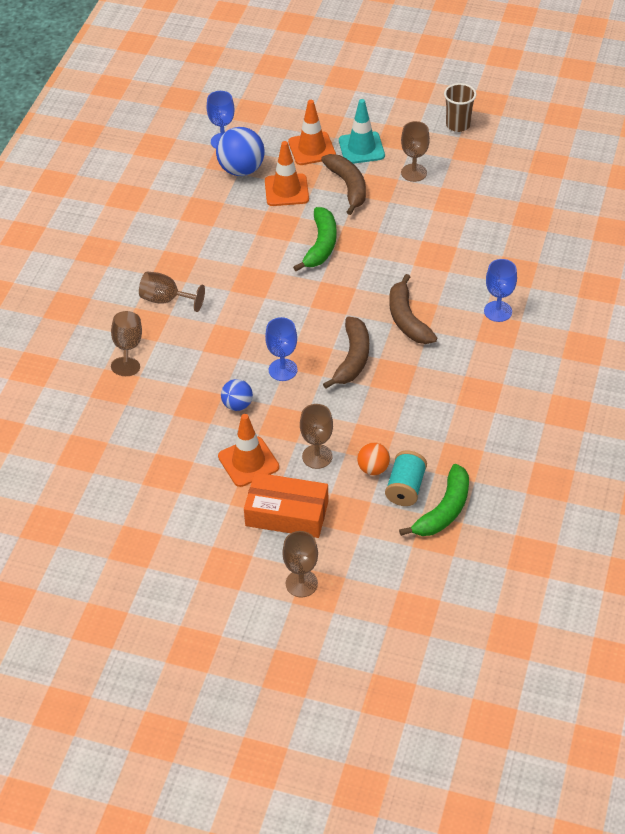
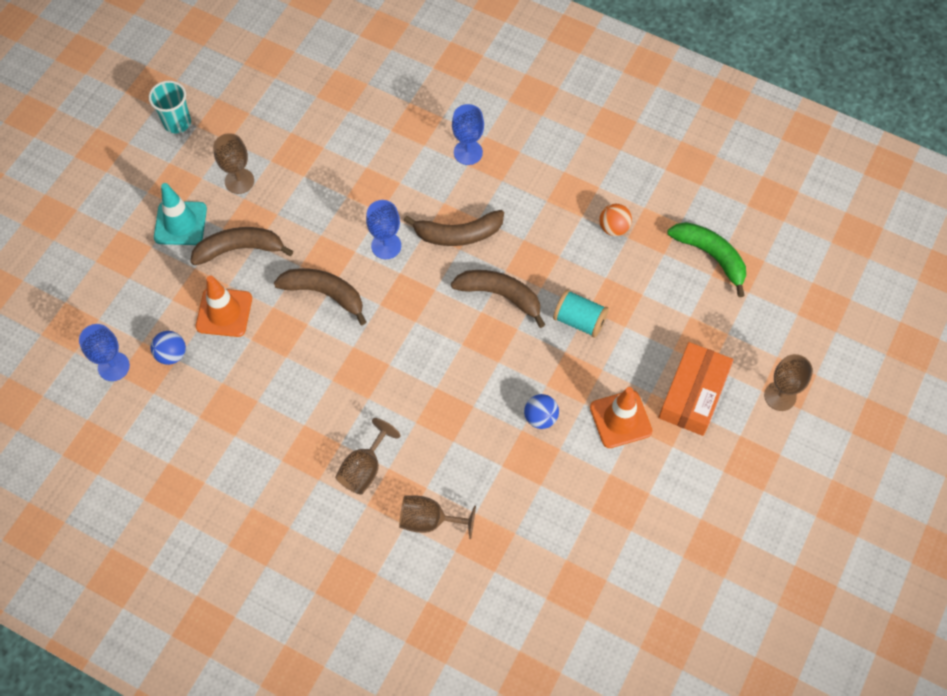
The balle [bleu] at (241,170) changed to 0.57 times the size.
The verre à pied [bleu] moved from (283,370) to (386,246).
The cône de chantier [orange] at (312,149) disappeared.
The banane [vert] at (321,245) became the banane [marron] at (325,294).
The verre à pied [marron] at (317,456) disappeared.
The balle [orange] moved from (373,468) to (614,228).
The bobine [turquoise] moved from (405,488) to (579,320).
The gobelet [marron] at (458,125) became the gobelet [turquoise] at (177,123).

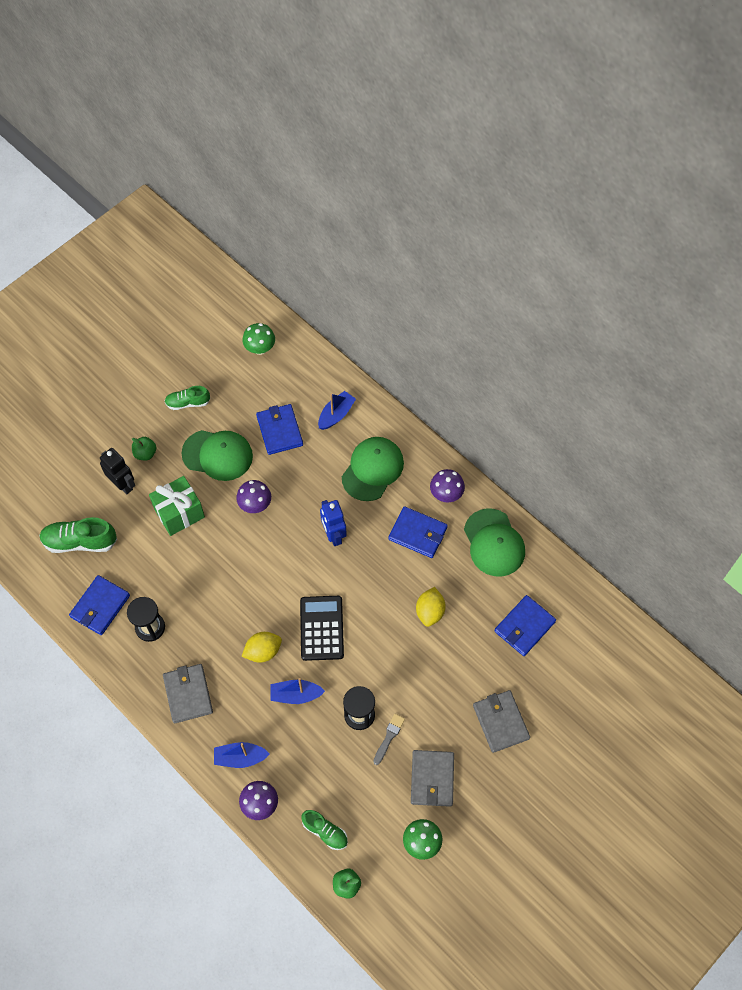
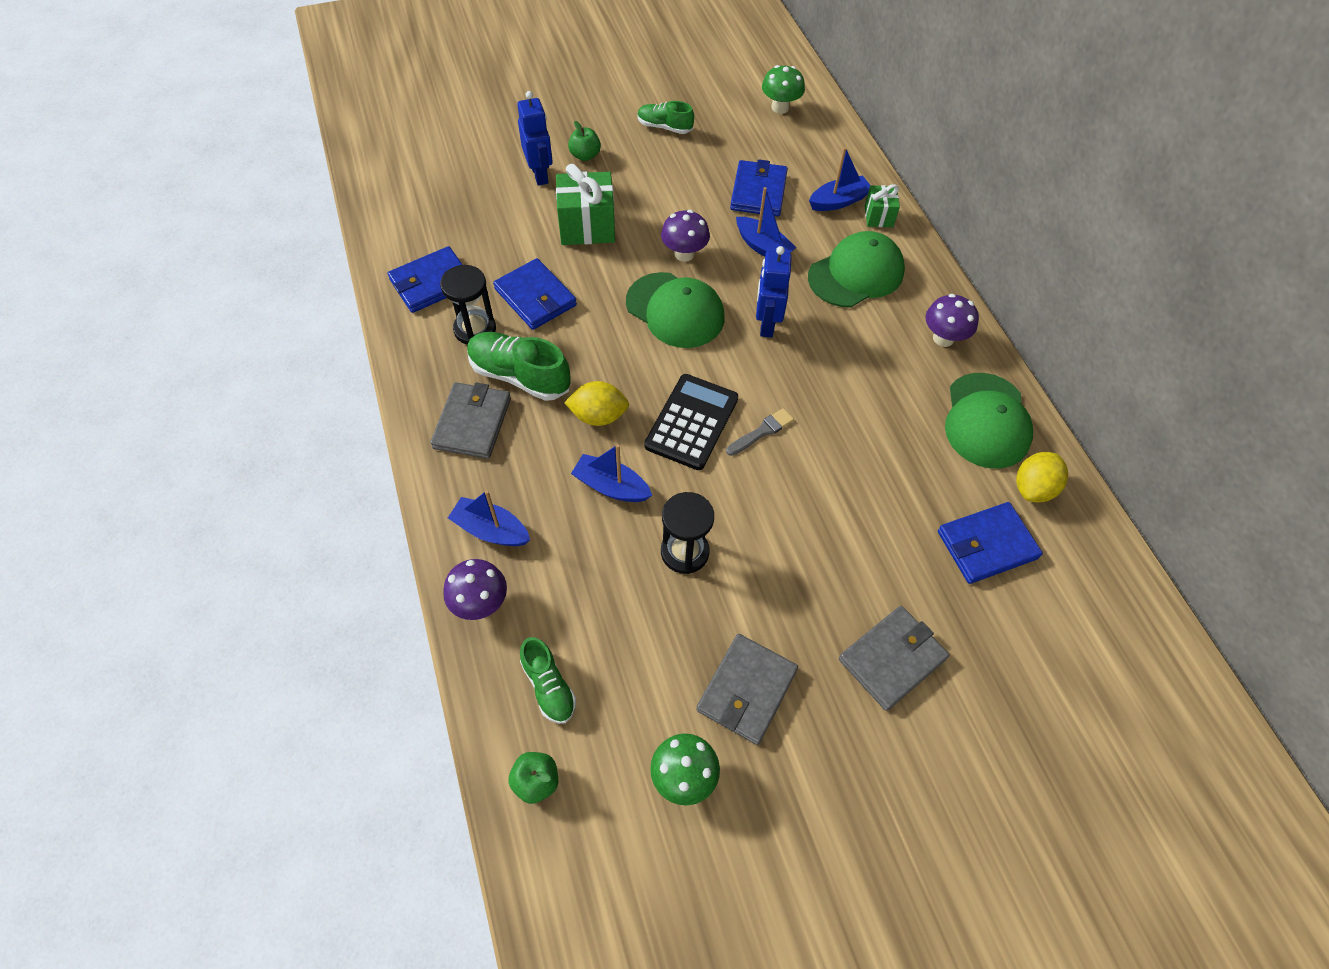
The chaussure [vert] moved from (80,541) to (519,376).
The robot [noir] at (123,484) became the robot [bleu] at (540,174).
The casquette [vert] moved from (217,455) to (675,310).
The pinceau [gris] moved from (389,737) to (761,432).
The portefeuille [bleu] moved from (417,533) to (535,297).
The citron [jaune] moved from (430,612) to (1033,488).
The portefeuille [gris] at (501,722) turned 45 degrees clockwise.
The bateau [bleu] at (763,247) appeared.
The cadeau [vert] at (878,216) appeared.

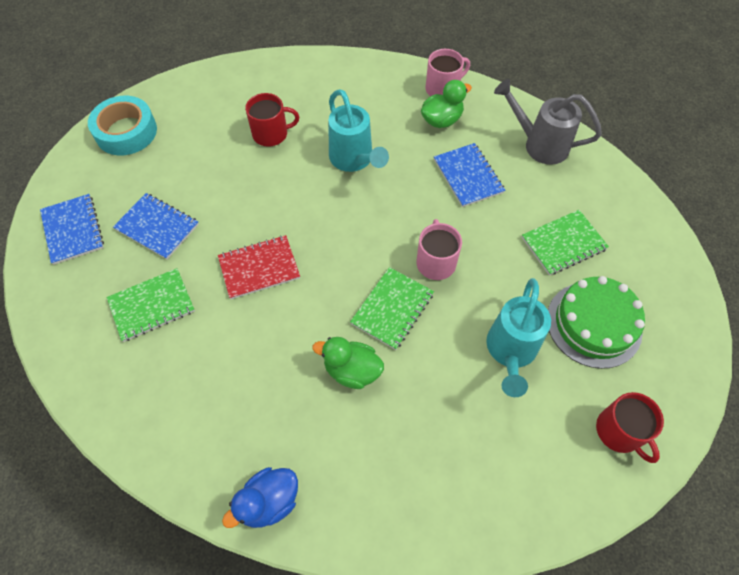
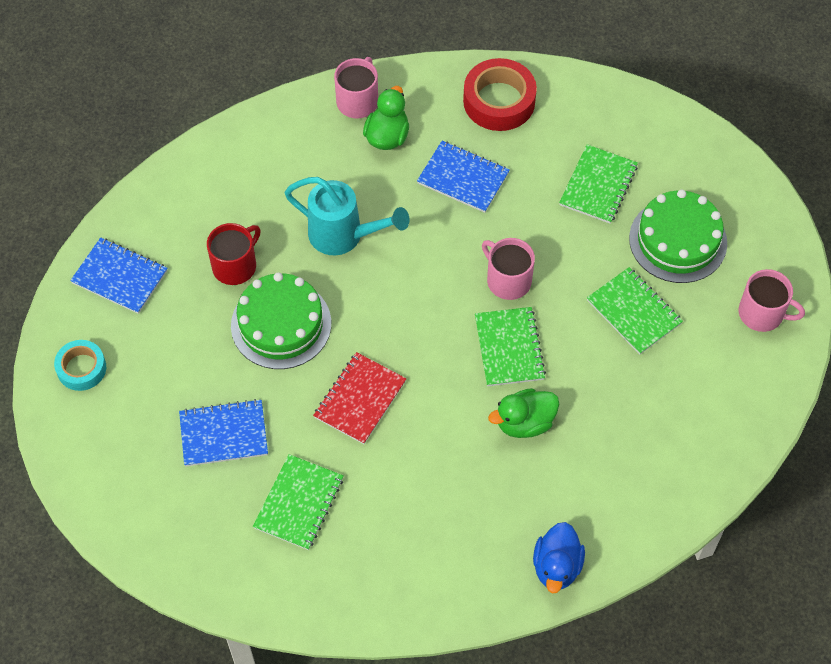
The carnet [bleu] moved from (73,230) to (120,277).
The ruban adhésif [turquoise] at (126,132) changed to 0.62 times the size.
The arrosoir [turquoise] at (510,352) was replaced by the carnet [vert] at (633,312).
The arrosoir [gris] at (539,145) was replaced by the ruban adhésif [rouge] at (499,101).
The tasse [rouge] at (619,431) became the tasse [rose] at (762,313).
The gâteau [vert] at (281,324) appeared.

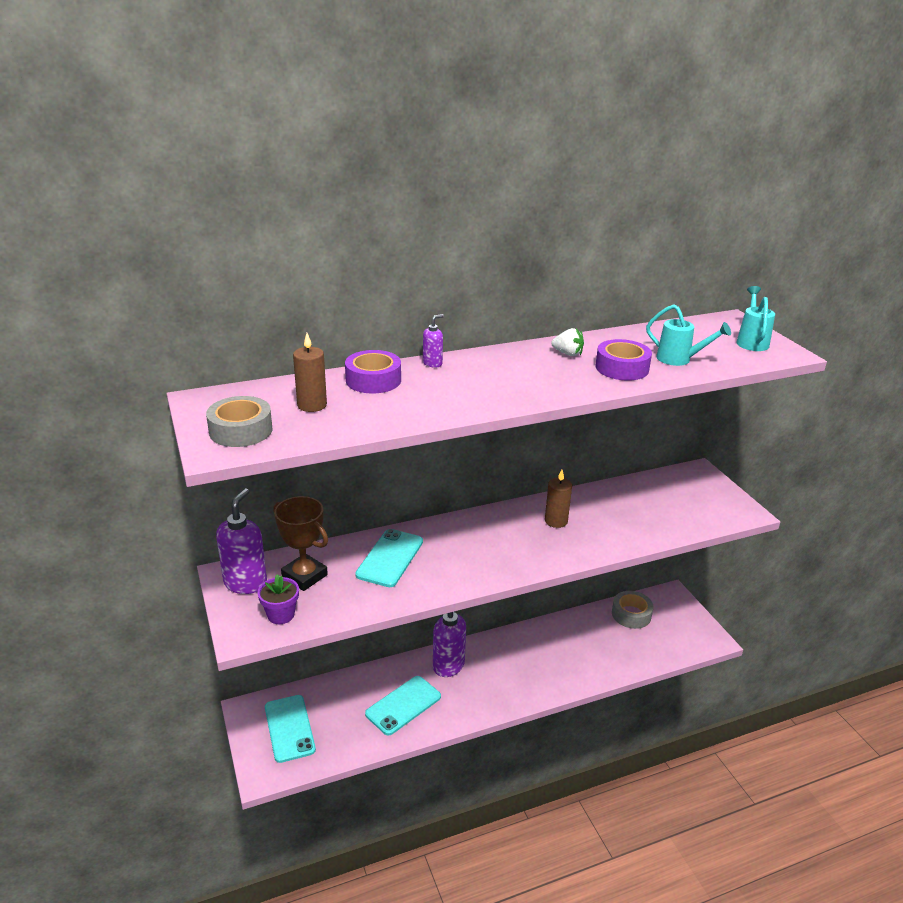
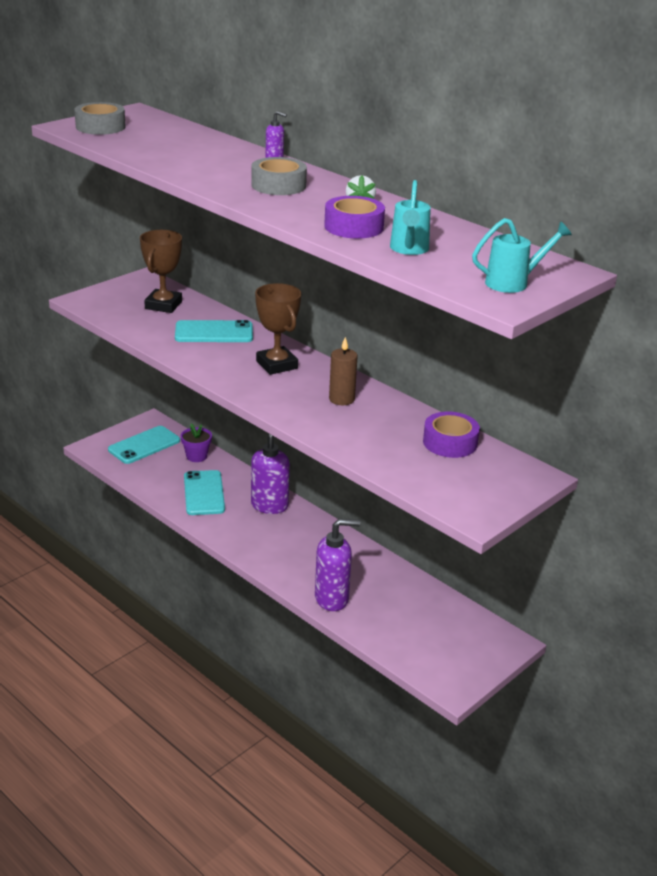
The distributeur de savon [violet] moved from (245,583) to (332,599).
The pot de fleurs [violet] moved from (281,615) to (196,456).
The bougie [marron] at (312,405) disappeared.
The ruban adhésif [violet] moved from (373,380) to (450,442).
The téléphone [turquoise] at (403,705) turned 60 degrees clockwise.
The ruban adhésif [gris] moved from (631,614) to (278,185).
The trophée [marron] at (277,365) appeared.

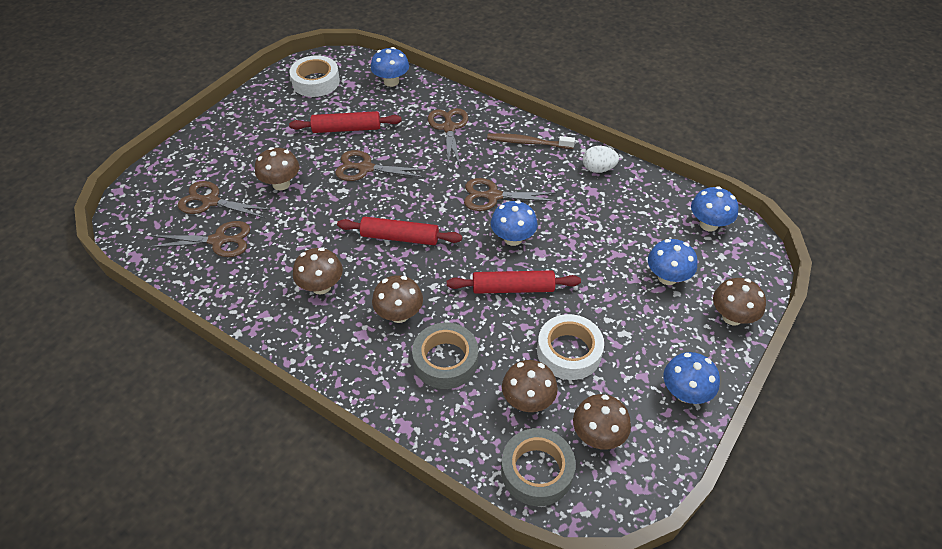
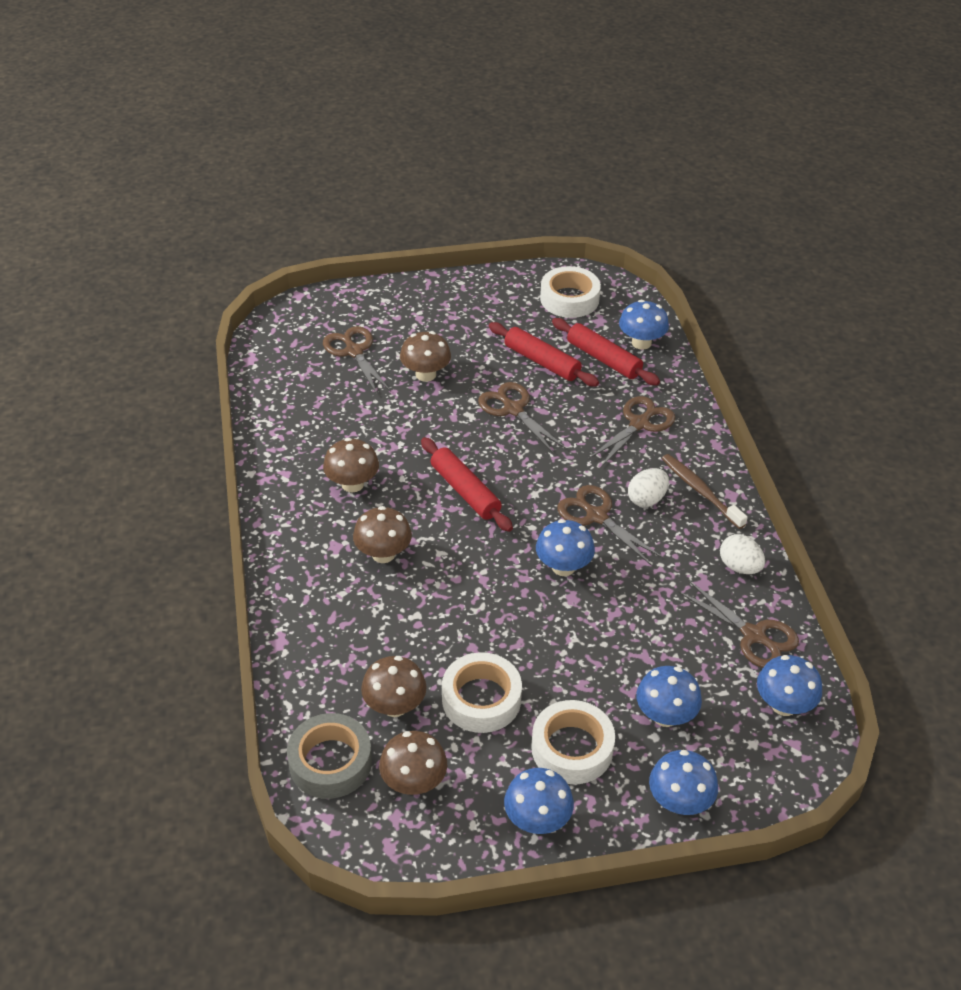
The ciseaux [marron] moved from (218,240) to (753,635).
The ruban adhésif [gris] at (445,360) disappeared.
The rouleau à pâtisserie [rouge] moved from (513,288) to (603,359).
The champignon [marron] at (732,317) became the champignon [bleu] at (679,802).
The ruban adhésif [blanc] at (572,748) appeared.
The œuf [blanc] at (646,499) appeared.

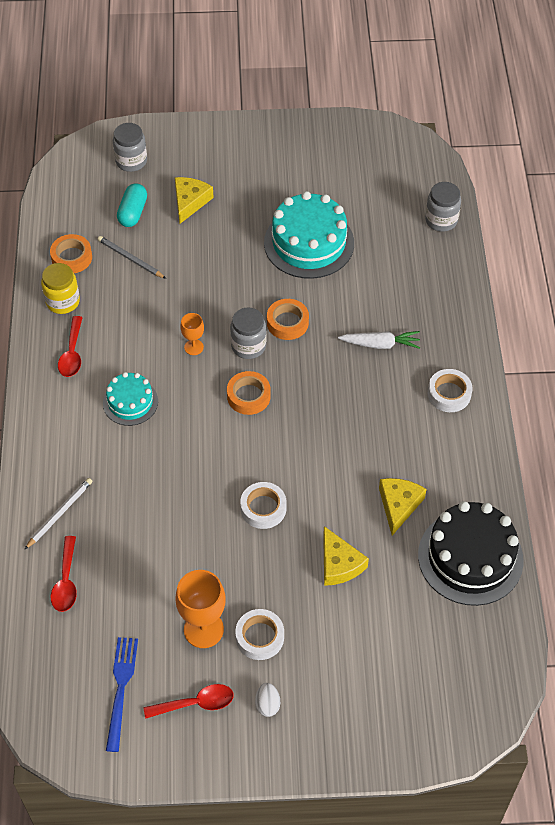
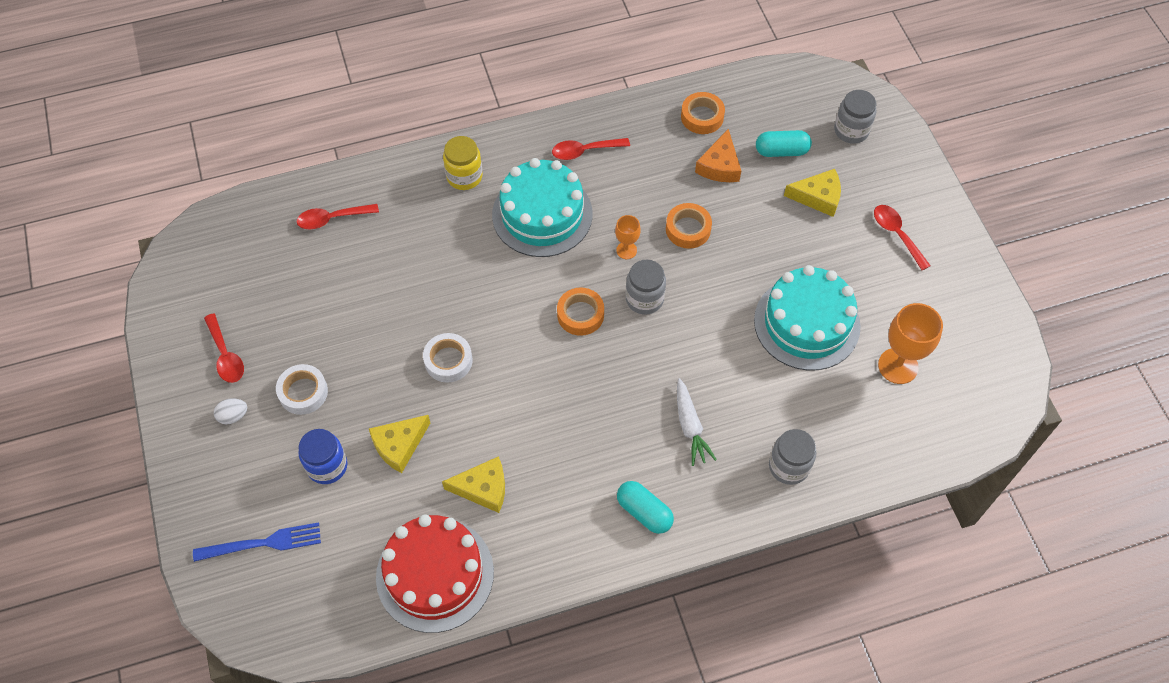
The crayon [blanc] at (59,513) disappeared.
The bocal [jaune] moved from (63,301) to (464,176).
The crayon [gris] at (130,259) was replaced by the fromage [orange] at (719,166).
The gâteau [turquoise] at (130,402) changed to 1.77 times the size.
The fourchette [bleu] moved from (121,688) to (263,543).
The verre à pied [orange] moved from (203,629) to (898,366).
The ruban adhésif [orange] moved from (287,323) to (688,229).
The gâteau [noir] at (470,557) became the gâteau [rouge] at (435,574).
The bocal [gris] moved from (441,220) to (789,466).
The ruban adhésif [blanc] at (449,394) was replaced by the gélule [turquoise] at (644,512).
The bocal [bleu] at (327,466) appeared.
The cuillère [rouge] at (896,234) appeared.

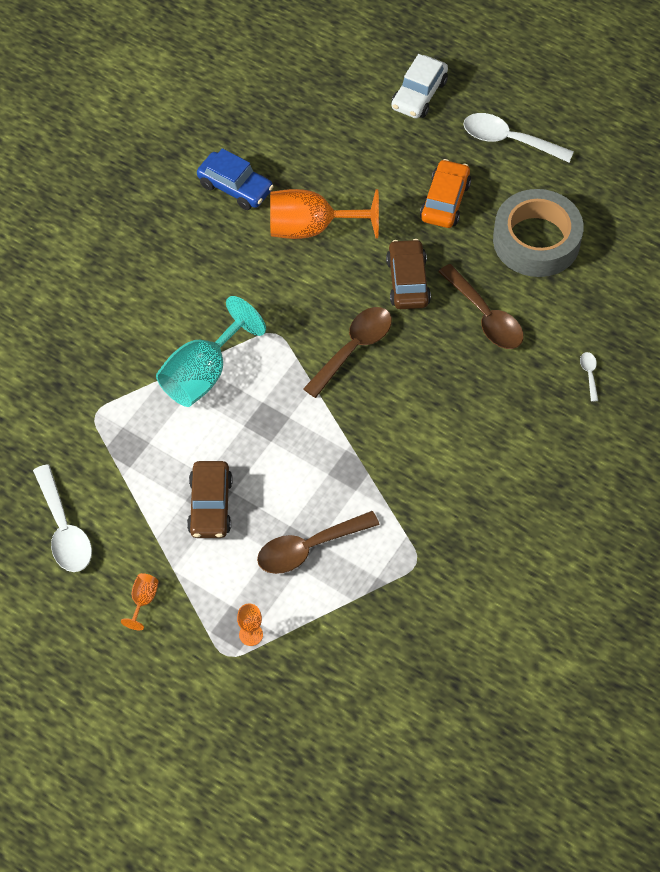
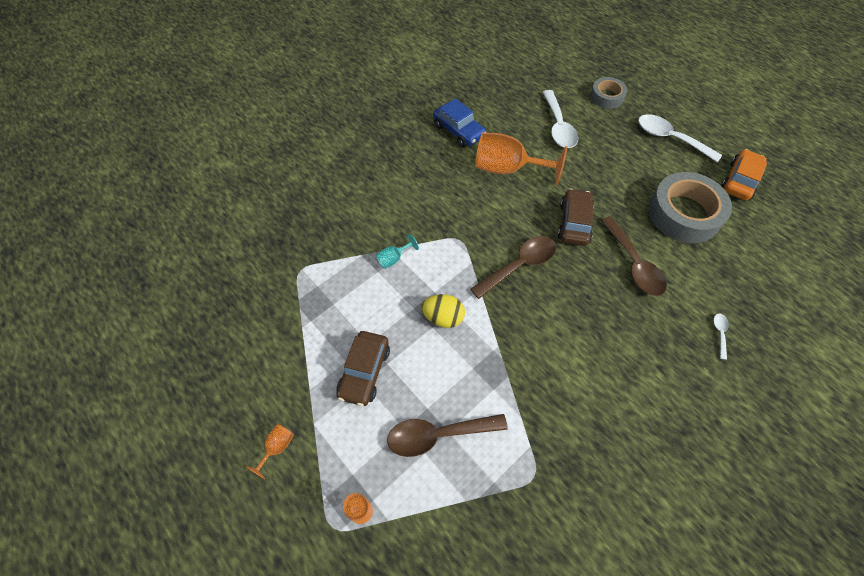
The cuillère [blanc] moved from (64,529) to (558,127).
The verre à pied [turquoise] at (203,374) changed to 0.44 times the size.
The voiture [blanc] at (419,94) was replaced by the ruban adhésif [gris] at (607,97).
The voiture [orange] moved from (445,201) to (739,181).
The œuf [jaune] at (443,318) appeared.

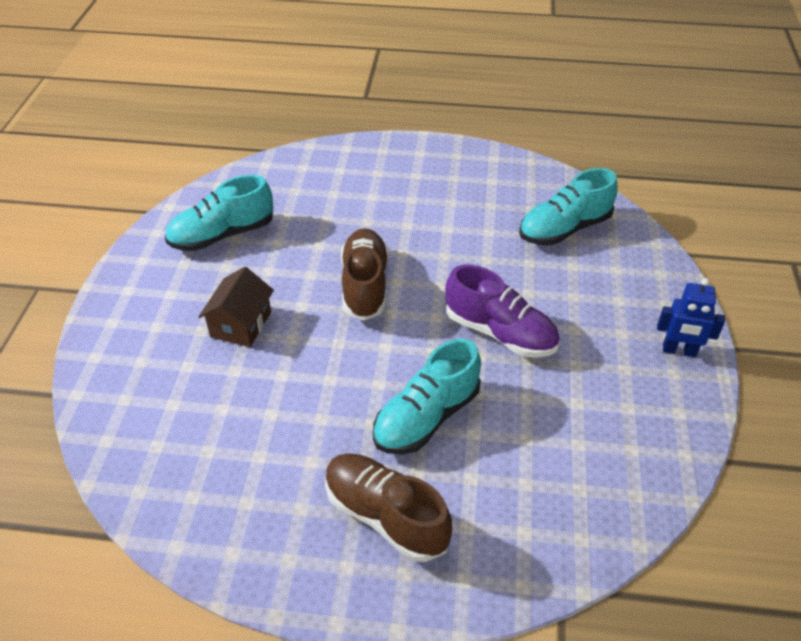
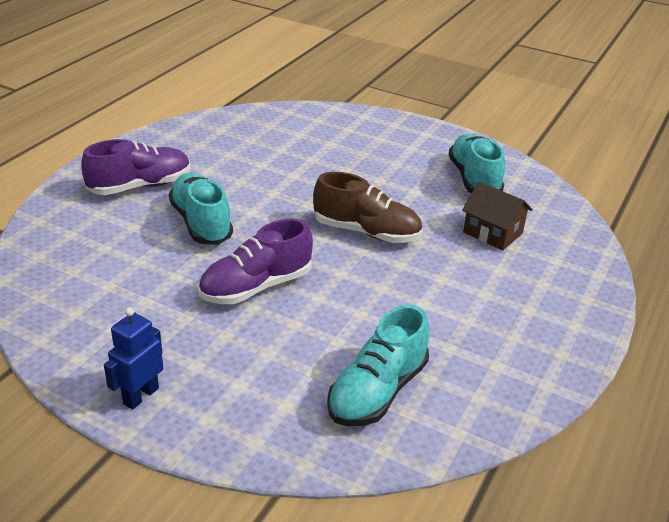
The maison [marron] moved from (241,324) to (492,233).
The chaussure [marron] at (385,516) became the chaussure [violet] at (140,186).
The chaussure [turquoise] at (564,229) turned 135 degrees counterclockwise.

